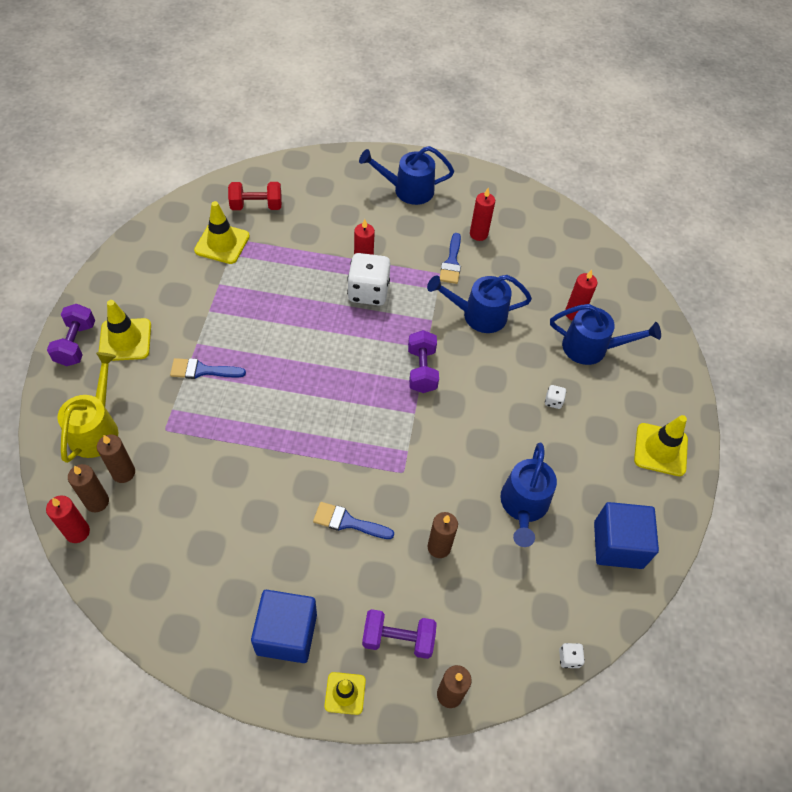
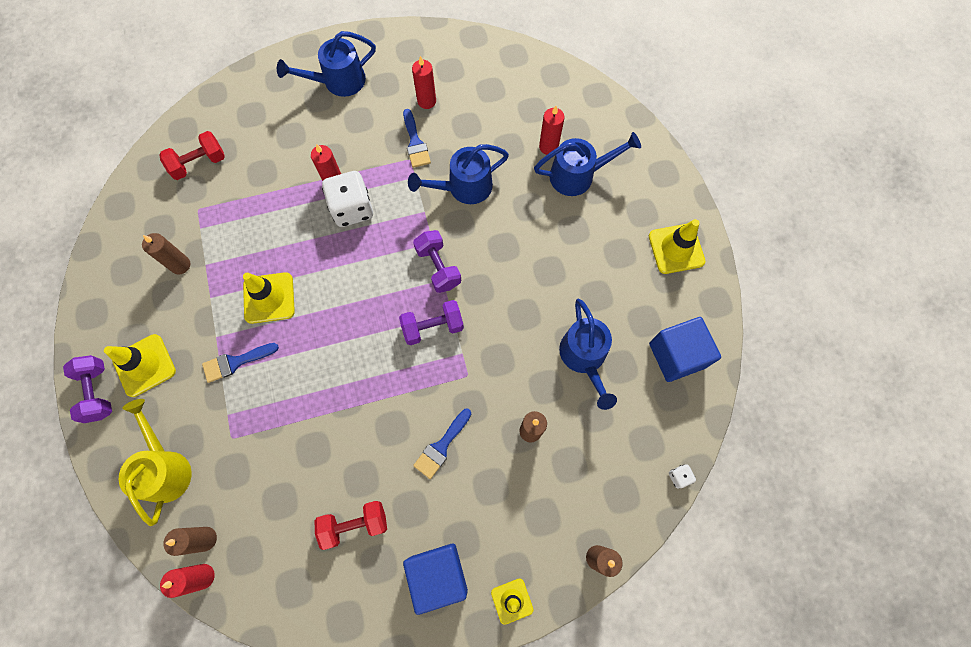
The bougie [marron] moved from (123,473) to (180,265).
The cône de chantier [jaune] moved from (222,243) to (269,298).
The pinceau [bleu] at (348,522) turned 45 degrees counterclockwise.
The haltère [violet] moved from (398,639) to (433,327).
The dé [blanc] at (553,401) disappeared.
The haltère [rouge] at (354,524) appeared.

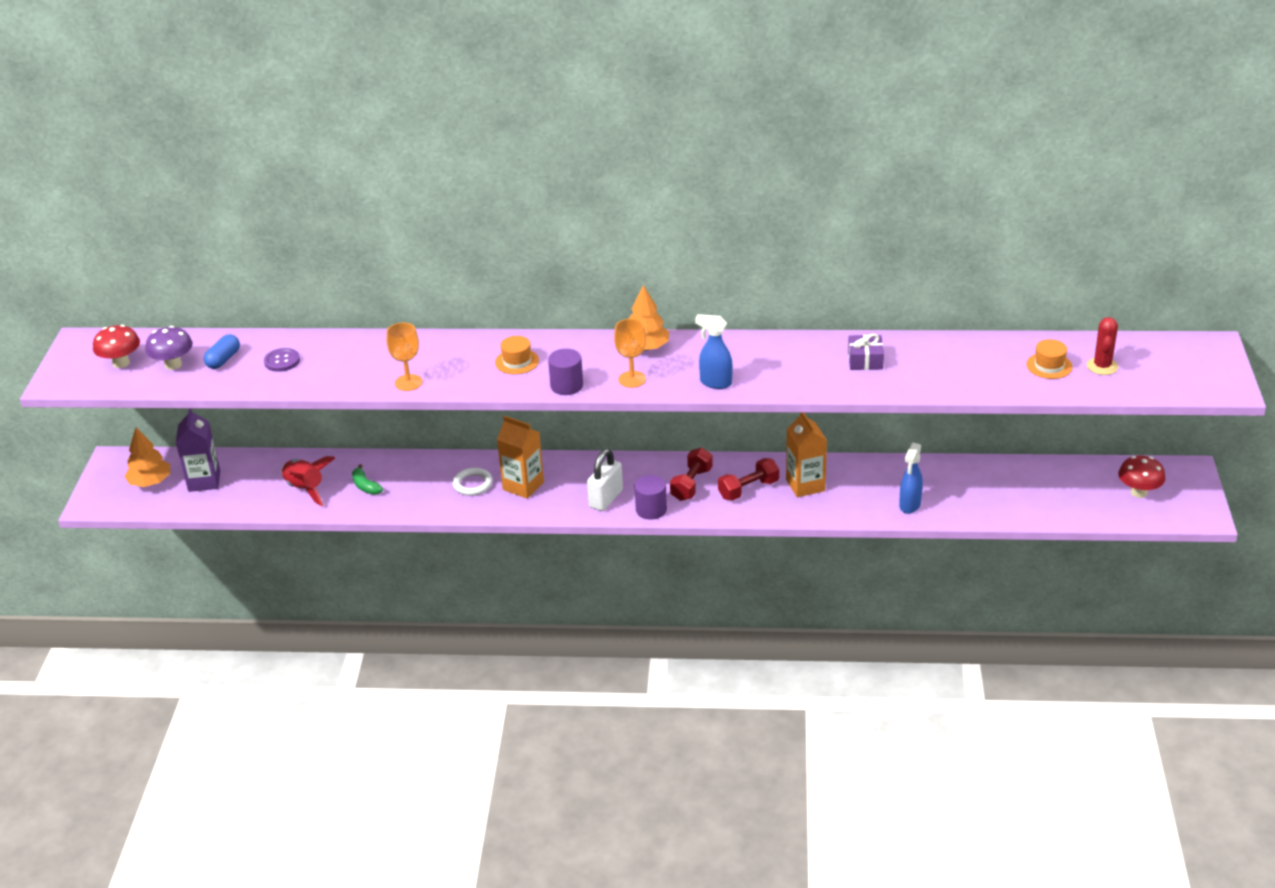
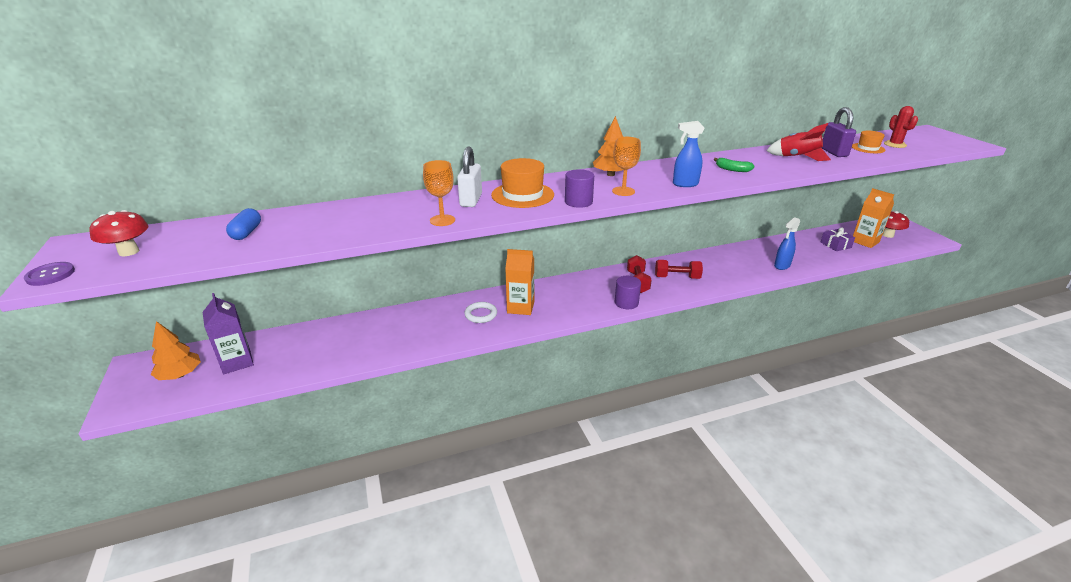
The champignon [violet] at (173,364) disappeared.
The bouton [violet] moved from (282,361) to (50,275).
The fusée [rouge] moved from (305,489) to (797,157).
The banane [vert] moved from (365,486) to (732,169).
The chapeau [orange] at (517,361) changed to 1.69 times the size.
The cadenas [blanc] moved from (606,499) to (471,200).
The haltère [rouge] at (748,489) turned 60 degrees clockwise.
The brique de lait [orange] moved from (805,485) to (865,241).
The cadeau [violet] moved from (865,360) to (835,245).
The vaporisateur [bleu] at (909,505) turned 45 degrees clockwise.
The cadenas [violet] at (834,152) appeared.

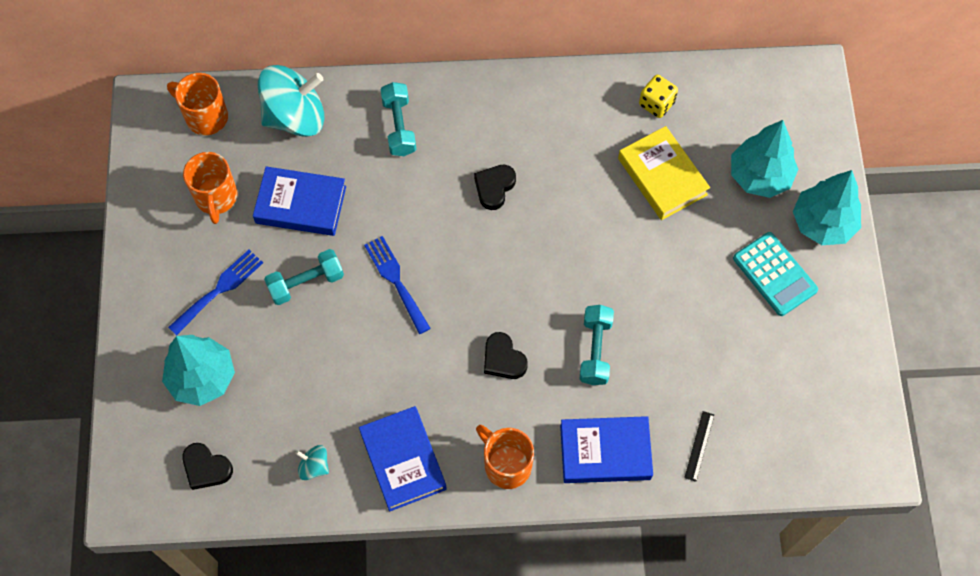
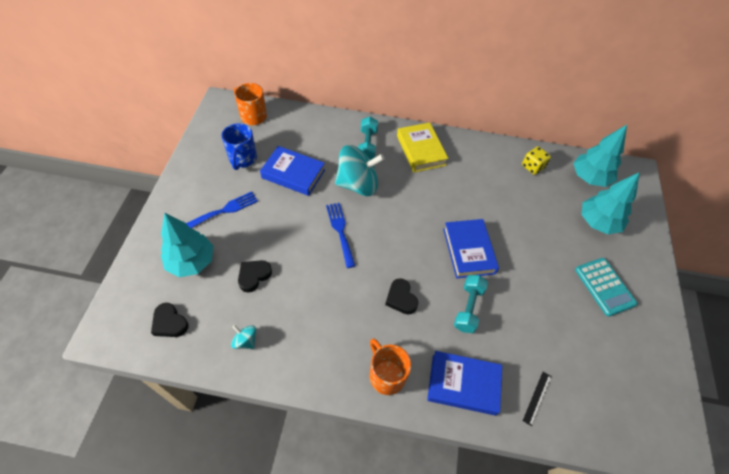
The tasse [orange] at (216,198) became the tasse [bleu] at (242,159).
The toupie [turquoise] moved from (295,117) to (358,184).
The haltère [turquoise] at (306,283) disappeared.
The livre [bleu] moved from (403,460) to (468,251).
The cœur [noir] moved from (494,188) to (254,276).
The livre [jaune] moved from (662,176) to (421,150).
The arbre [turquoise] moved from (822,223) to (589,178).

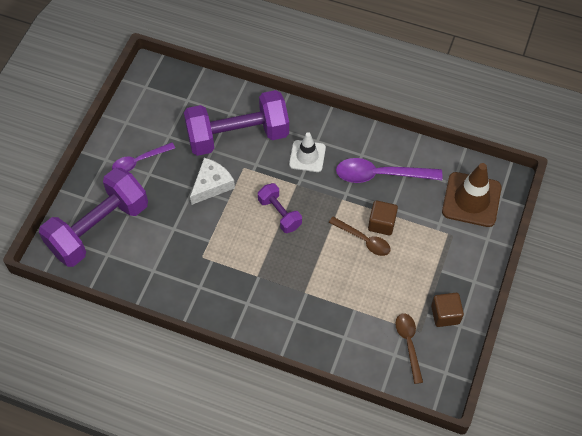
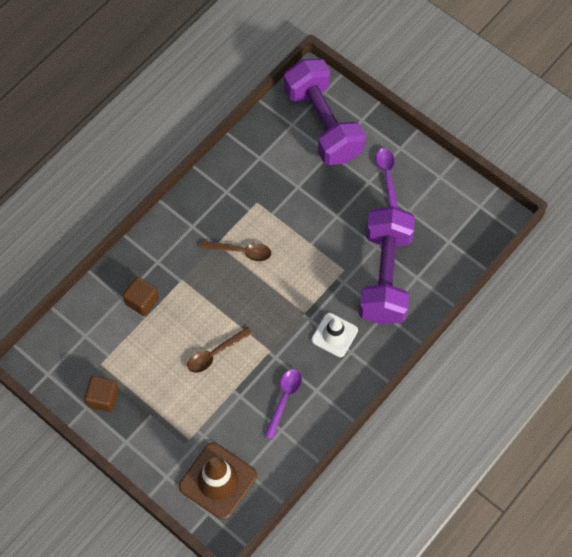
The fromage [blanc] at (212,185) disappeared.
The haltère [violet] at (279,213) disappeared.
The cuillère [violet] at (380,175) changed to 0.63 times the size.
The cube [marron] moved from (381,223) to (142,301).
The cuillère [marron] moved from (408,343) to (241,251).

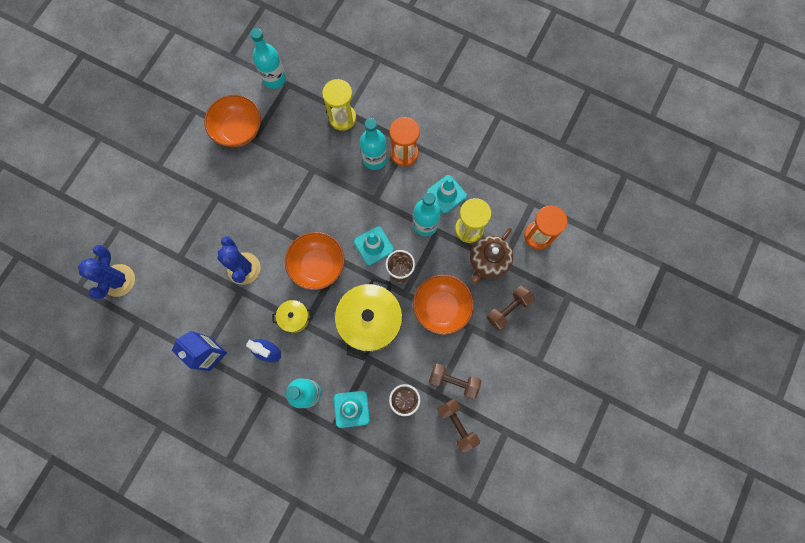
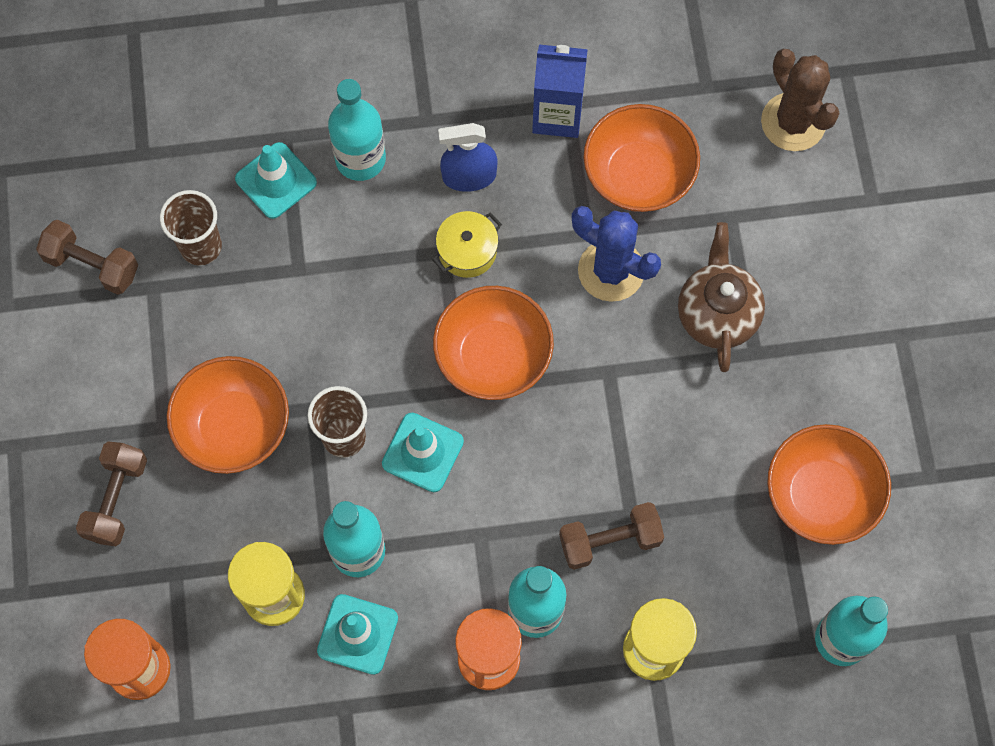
The cactus [bleu] at (118,280) became the cactus [marron] at (793,122).
The marmite [jaune] at (370,321) disappeared.
The haltère [marron] moved from (453,381) to (610,541).
The théière [marron] moved from (488,262) to (717,314).
The bol [orange] at (638,175) appeared.

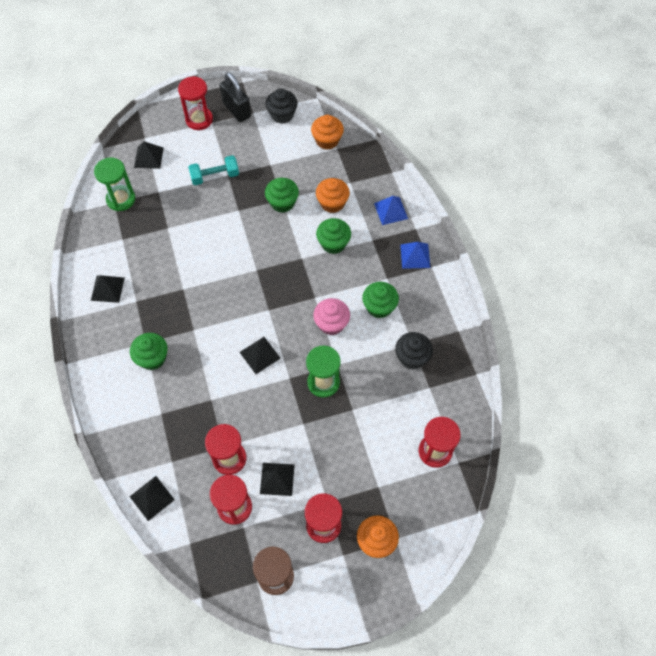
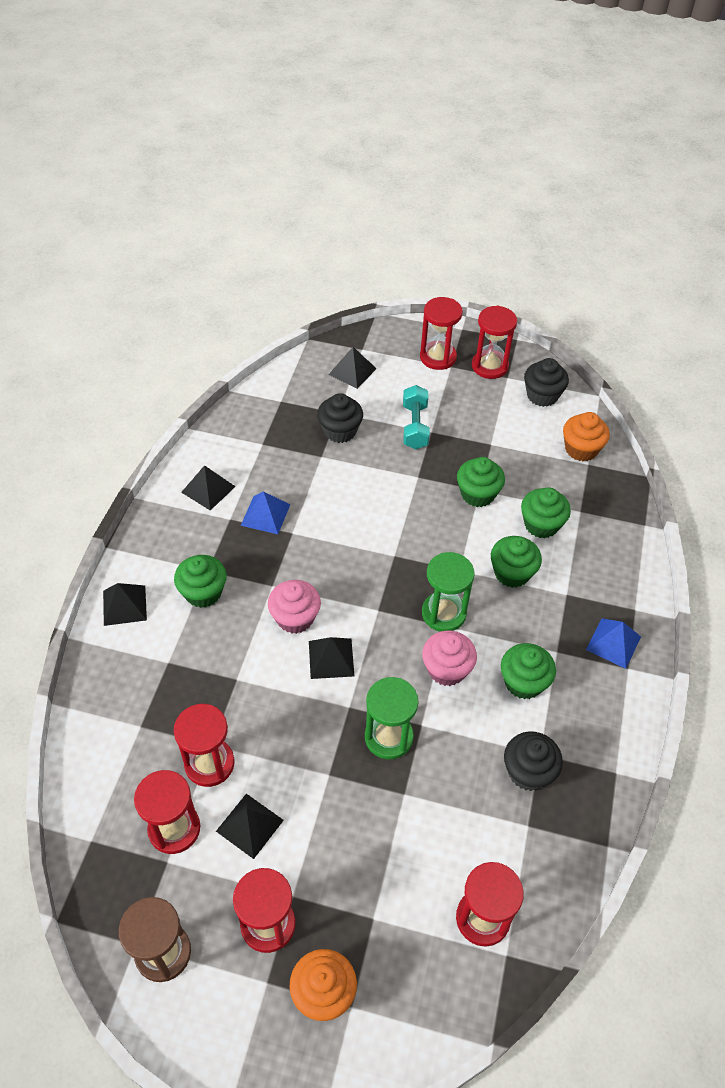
The sablier [vert] moved from (121,199) to (444,613).
The pyramide [noir] moved from (152,498) to (124,605).
The haltère [turquoise] at (215,176) turned 75 degrees clockwise.
The cadenas [noir] at (236,110) was replaced by the sablier [rouge] at (489,366).
The muffin [orange] at (332,203) became the muffin [vert] at (541,524).
The pyramide [bleu] moved from (391,211) to (265,515).
The muffin [rose] at (295,618) appeared.
The muffin [noir] at (340,431) appeared.

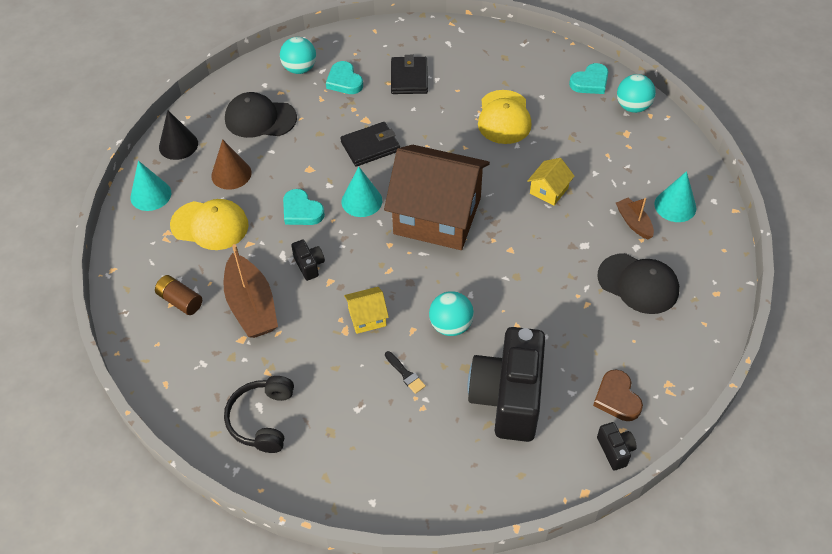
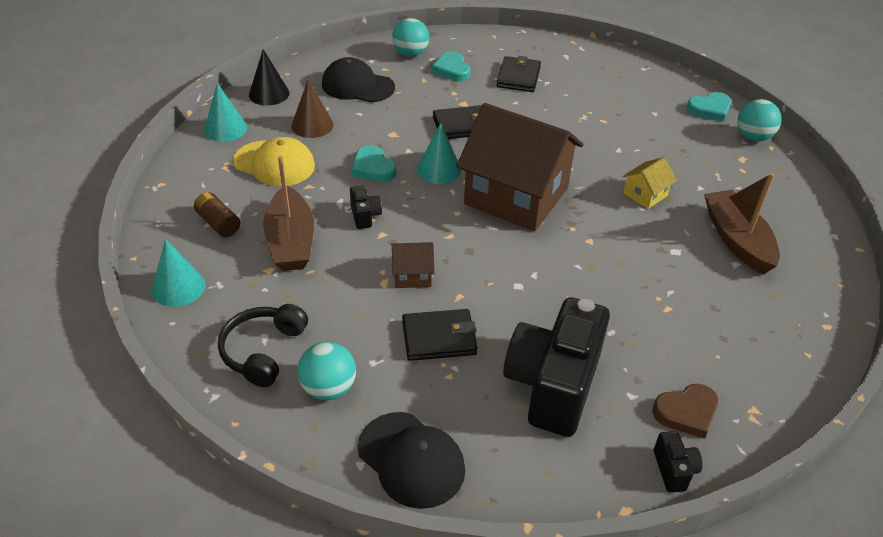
The maison [jaune] at (367,317) became the maison [marron] at (412,275).
The pinceau [noir] at (405,374) was replaced by the portefeuille [noir] at (439,338).
The balle [turquoise] moved from (451,325) to (328,388).
The casquette [jaune] at (504,117) disappeared.
The cœur [marron] at (617,398) turned 105 degrees counterclockwise.
The casquette [noir] moved from (638,284) to (411,459).
The bateau [marron] at (633,223) changed to 1.85 times the size.
The cône [turquoise] moved from (675,206) to (178,287).

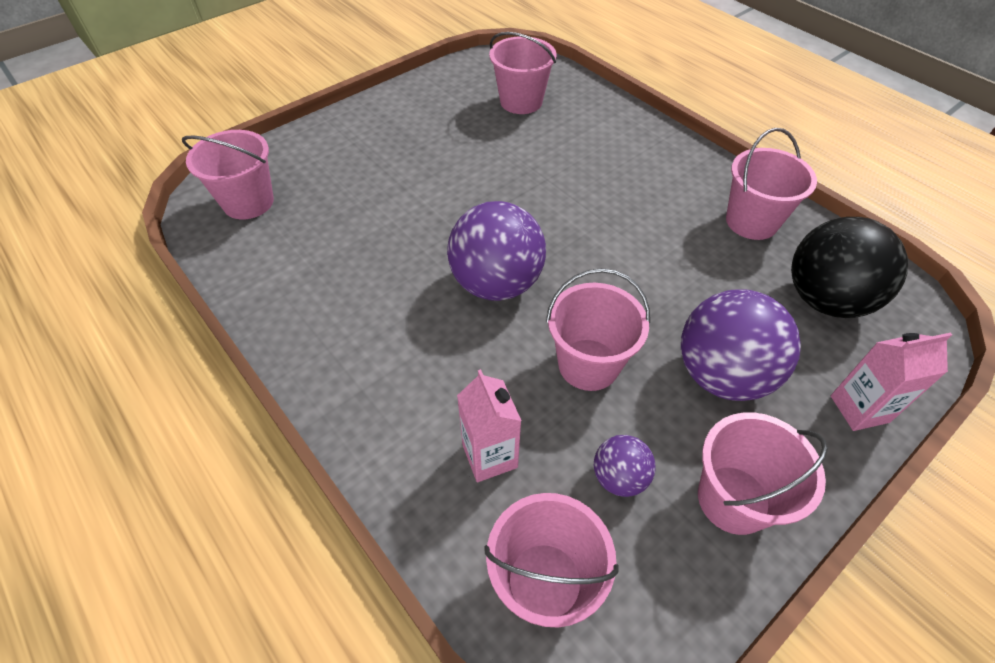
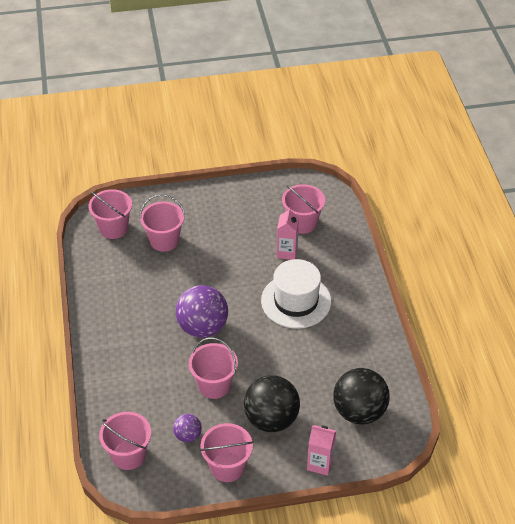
The brique de lait [rose] moved from (489,456) to (287,252).
The balle [violet] at (721,374) became the balle [noir] at (271,419).
The seau [rose] moved from (751,221) to (164,240).
The chapeau [blanc] at (296,301) appeared.

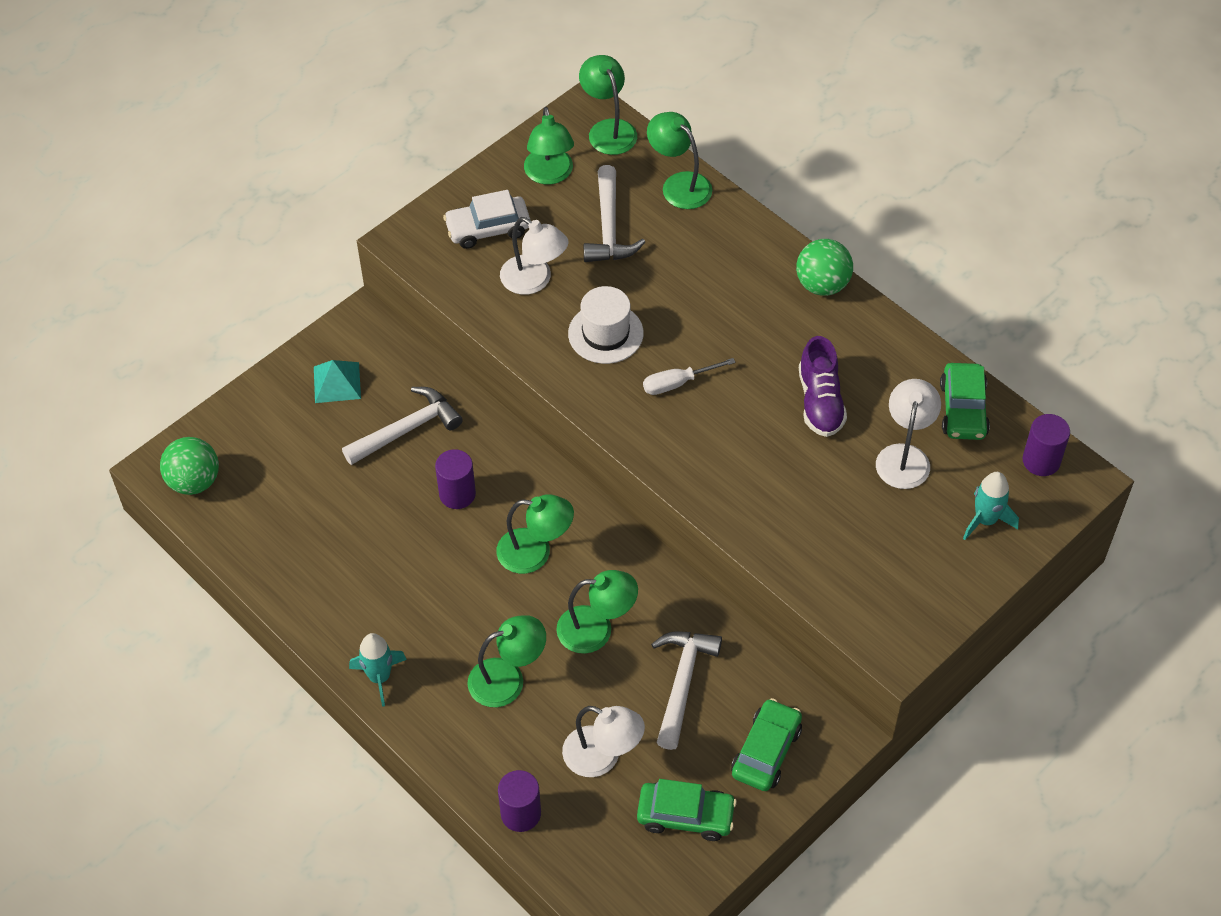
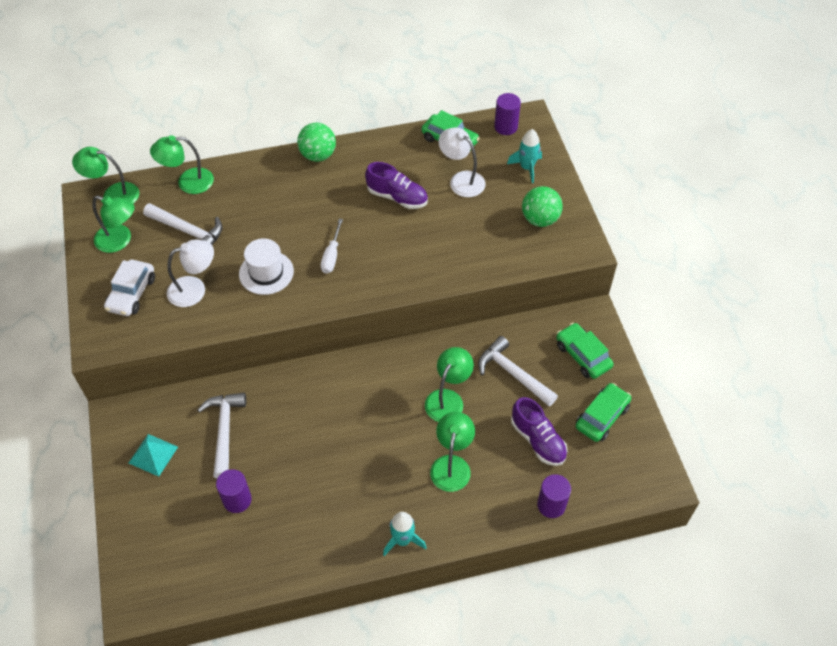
The balle [vert] moved from (194,481) to (540,219).
The cylindre [violet] moved from (457,494) to (237,500).
The lampe [vert] at (535,552) disappeared.
The lampe [blanc] at (602,757) was replaced by the chaussure [violet] at (538,440).

